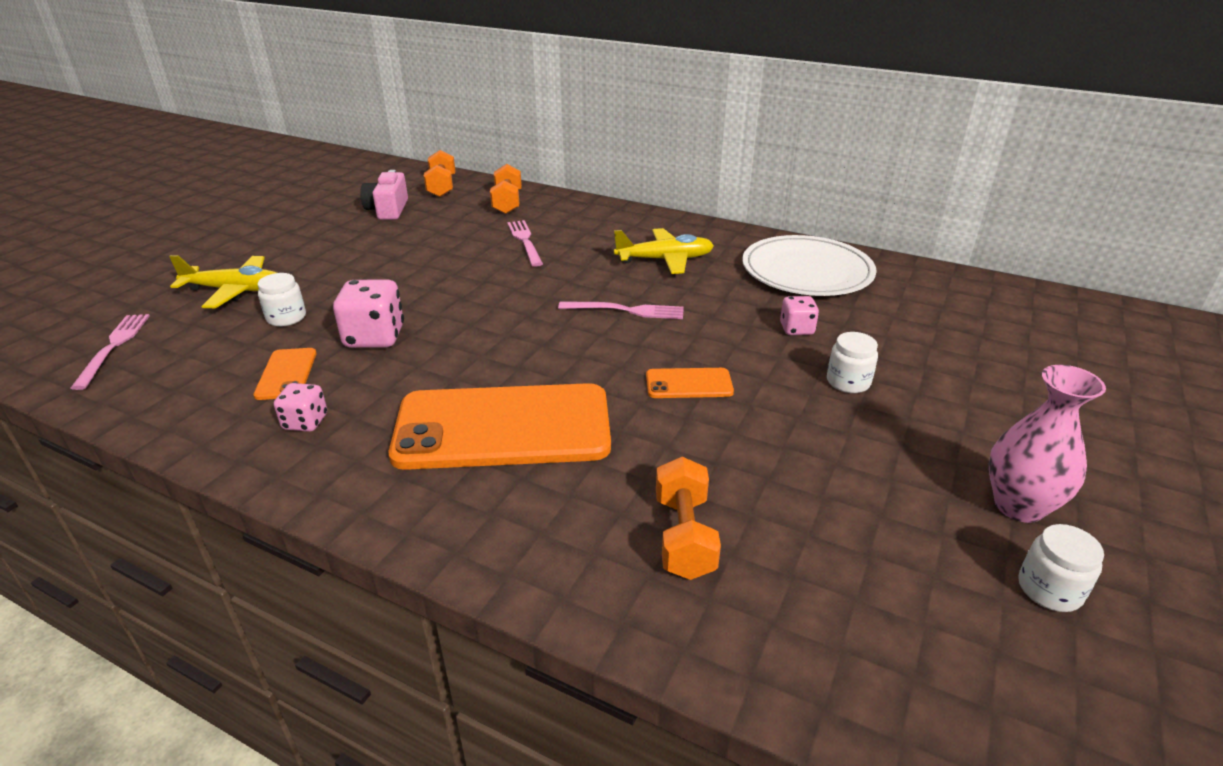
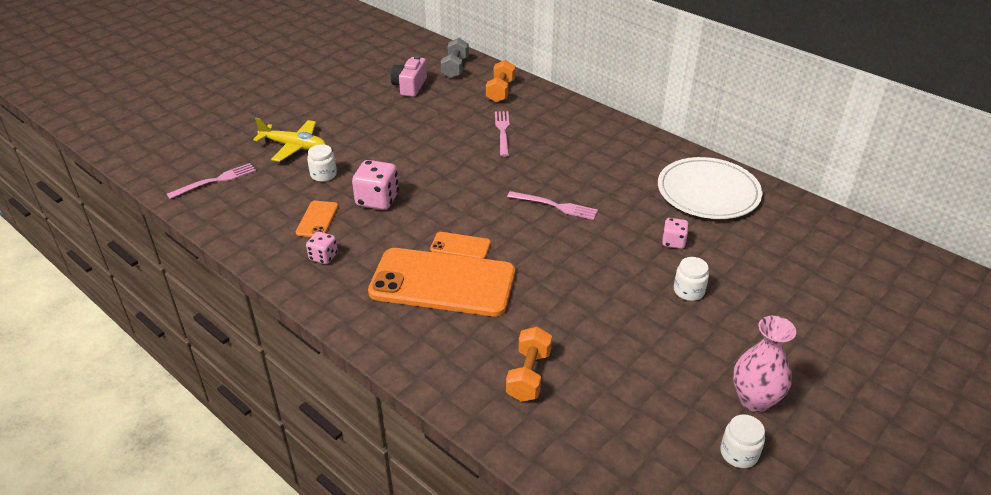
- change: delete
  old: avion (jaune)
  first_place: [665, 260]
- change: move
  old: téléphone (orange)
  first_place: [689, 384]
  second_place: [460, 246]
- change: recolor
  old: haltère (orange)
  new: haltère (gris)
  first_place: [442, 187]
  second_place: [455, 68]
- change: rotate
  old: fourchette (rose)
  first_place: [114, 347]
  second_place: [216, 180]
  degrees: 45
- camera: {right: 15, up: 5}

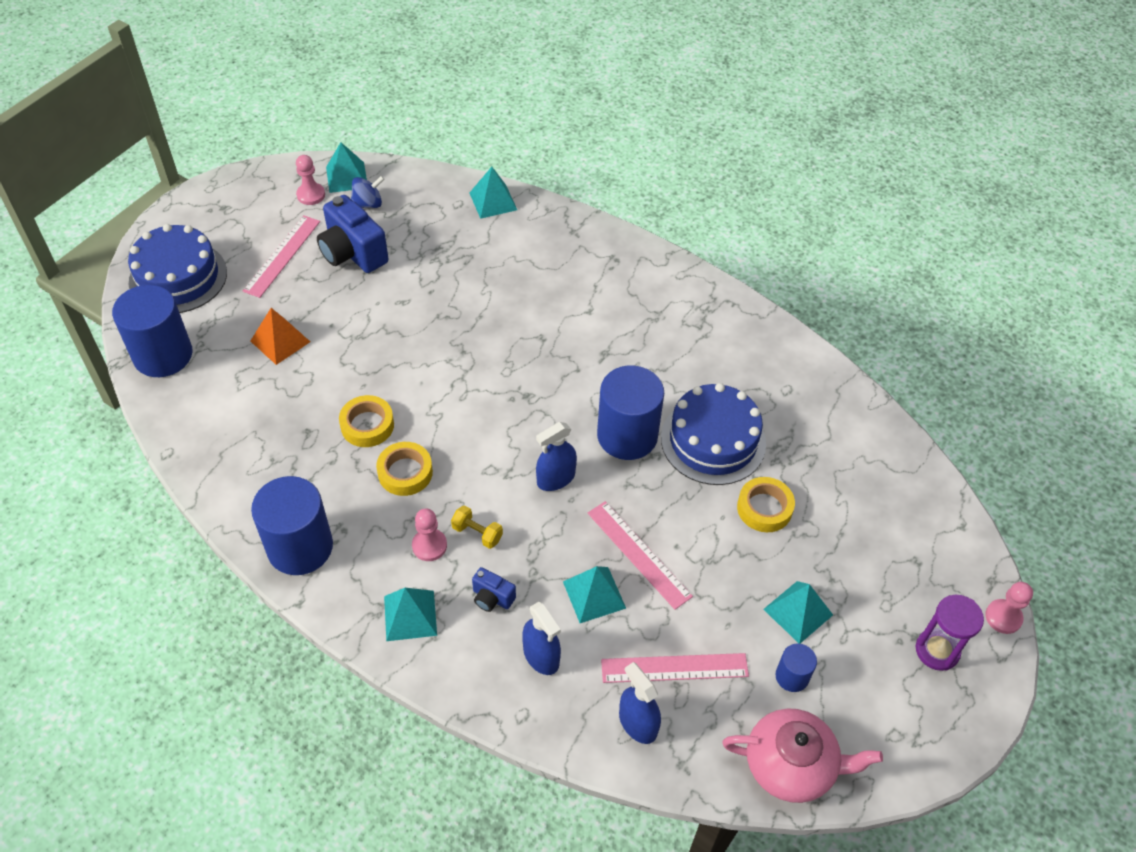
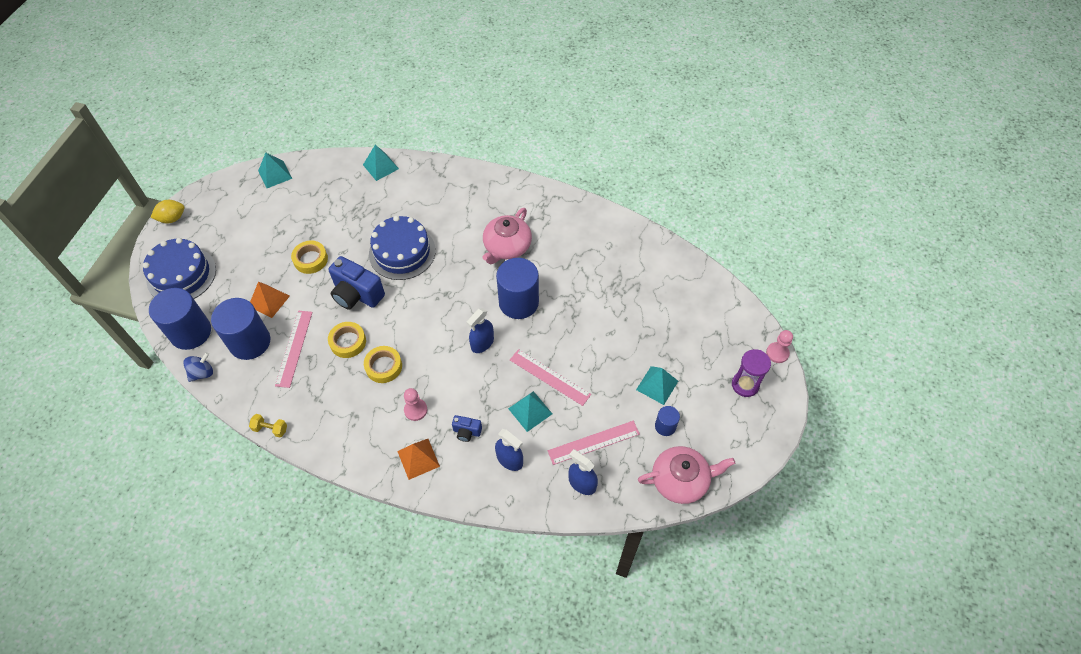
- change: delete
  old: pion (rose)
  first_place: [311, 195]
- change: insert
  new: citron (jaune)
  second_place: [172, 218]
- change: insert
  new: théière (rose)
  second_place: [507, 247]
- change: move
  old: règle (rose)
  first_place: [282, 256]
  second_place: [294, 348]
- change: move
  old: cylindre (bleu)
  first_place: [300, 547]
  second_place: [250, 342]
- change: move
  old: appareil photo (bleu)
  first_place: [353, 253]
  second_place: [357, 294]
- change: move
  old: toupie (bleu)
  first_place: [368, 204]
  second_place: [202, 373]
- change: move
  old: haltère (jaune)
  first_place: [477, 533]
  second_place: [270, 429]
- change: move
  old: gâteau (bleu)
  first_place: [713, 440]
  second_place: [402, 252]
- change: move
  old: ruban adhésif (jaune)
  first_place: [764, 508]
  second_place: [310, 259]
- change: recolor
  old: pyramide (turquoise)
  new: pyramide (orange)
  first_place: [410, 615]
  second_place: [418, 459]
- camera: {right: -15, up: 5}

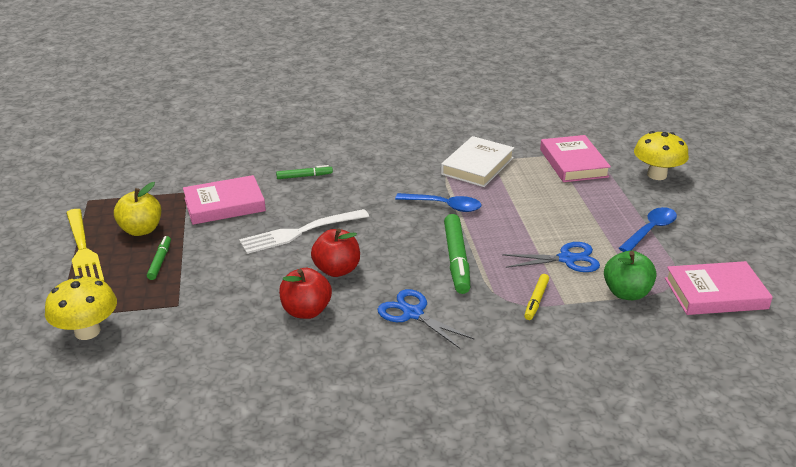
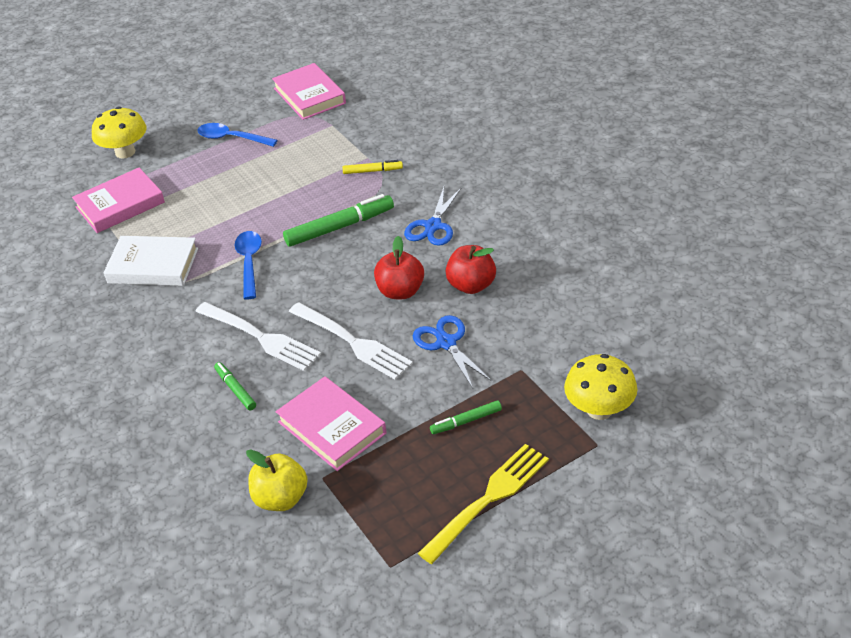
- change: delete
  old: pomme (vert)
  first_place: [626, 293]
- change: insert
  new: fourchette (blanc)
  second_place: [259, 337]
- change: move
  old: pomme (jaune)
  first_place: [141, 230]
  second_place: [281, 498]
- change: move
  old: ciseaux (bleu)
  first_place: [567, 259]
  second_place: [446, 343]
- camera: {right: -110, up: 10}

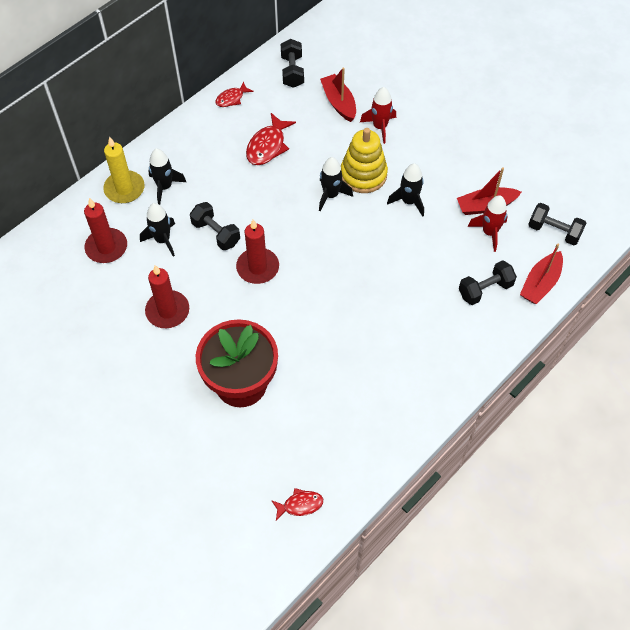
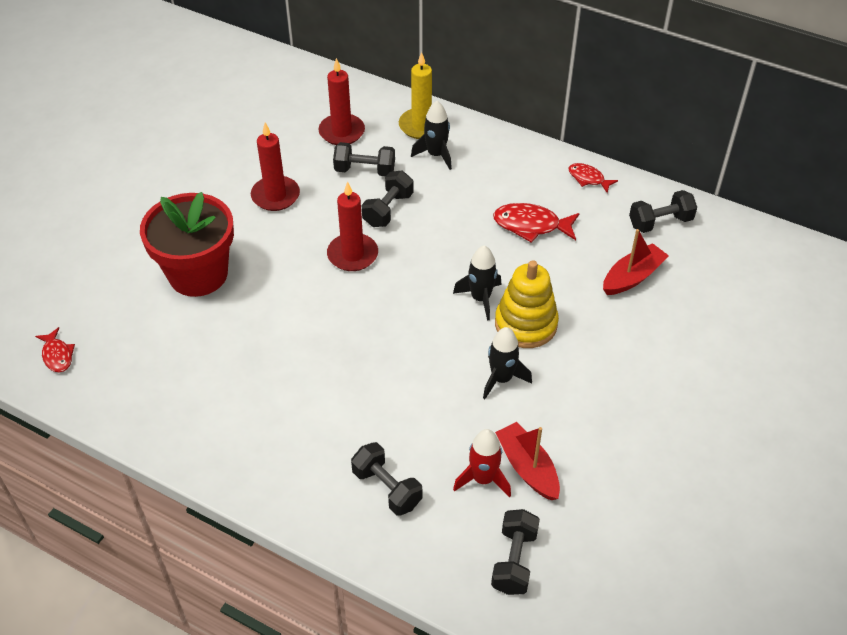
- change: delete
  old: fusée (rouge)
  first_place: [380, 127]
- change: delete
  old: bateau (rouge)
  first_place: [540, 283]
- change: replace
  old: fusée (noir)
  new: haltère (noir)
  first_place: [162, 240]
  second_place: [365, 170]
- camera: {right: 75, up: -10}

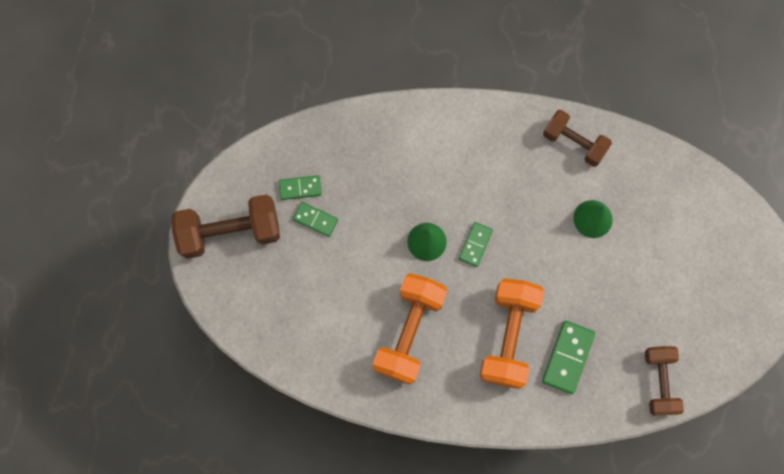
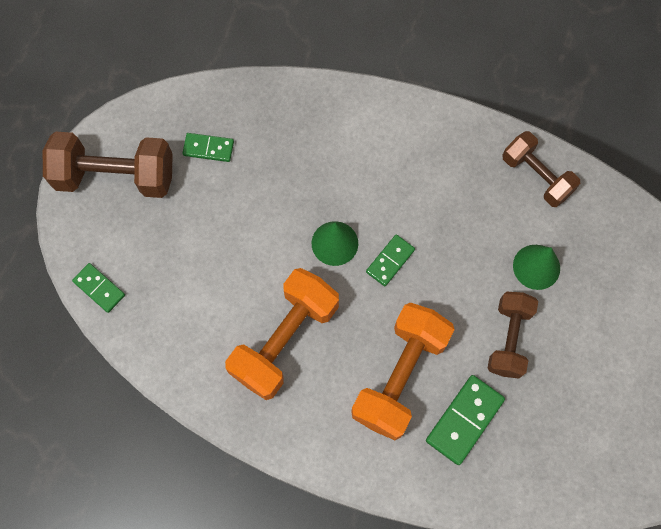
- change: move
  old: domino (vert)
  first_place: [315, 219]
  second_place: [99, 288]
- change: move
  old: haltère (marron)
  first_place: [659, 381]
  second_place: [509, 339]
- camera: {right: 15, up: -5}

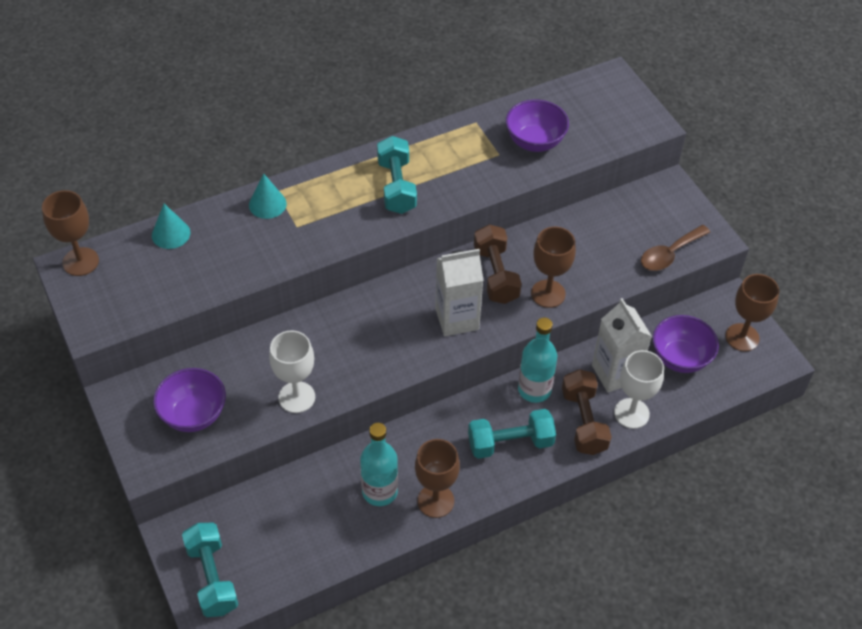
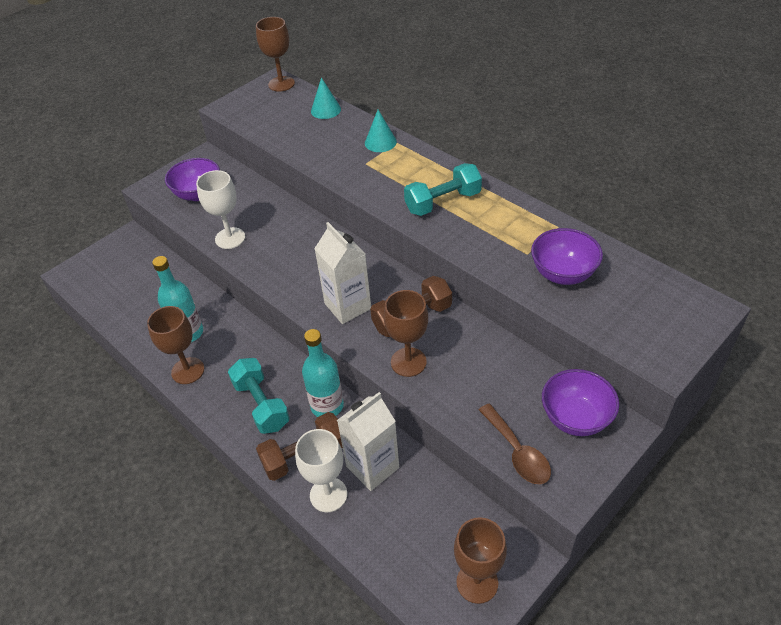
- change: delete
  old: haltère (turquoise)
  first_place: [212, 577]
- change: move
  old: bol (violet)
  first_place: [680, 358]
  second_place: [575, 418]
- change: rotate
  old: cuillère (marron)
  first_place: [669, 254]
  second_place: [517, 452]
  degrees: -150
- camera: {right: 75, up: -5}

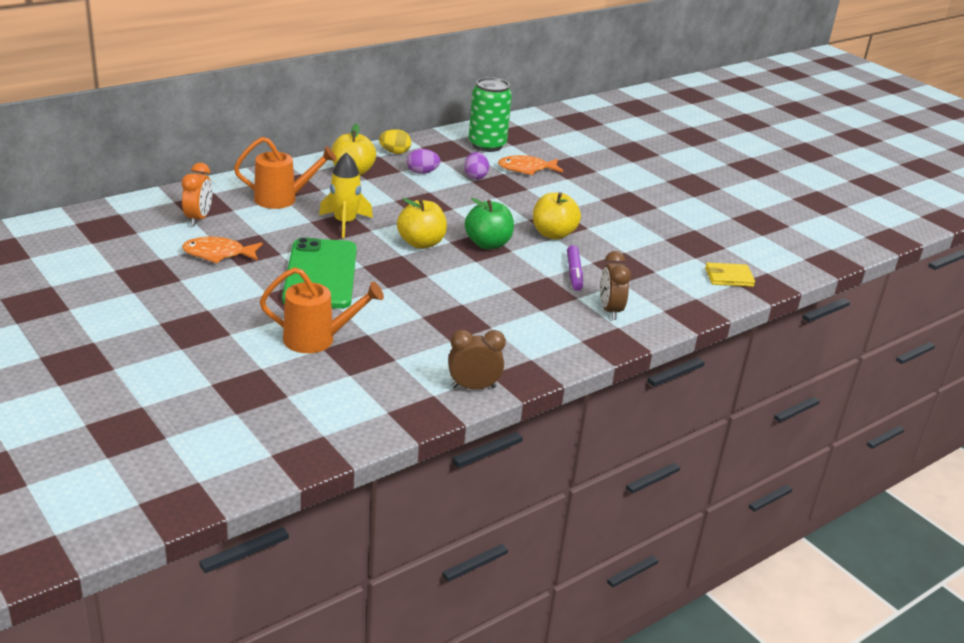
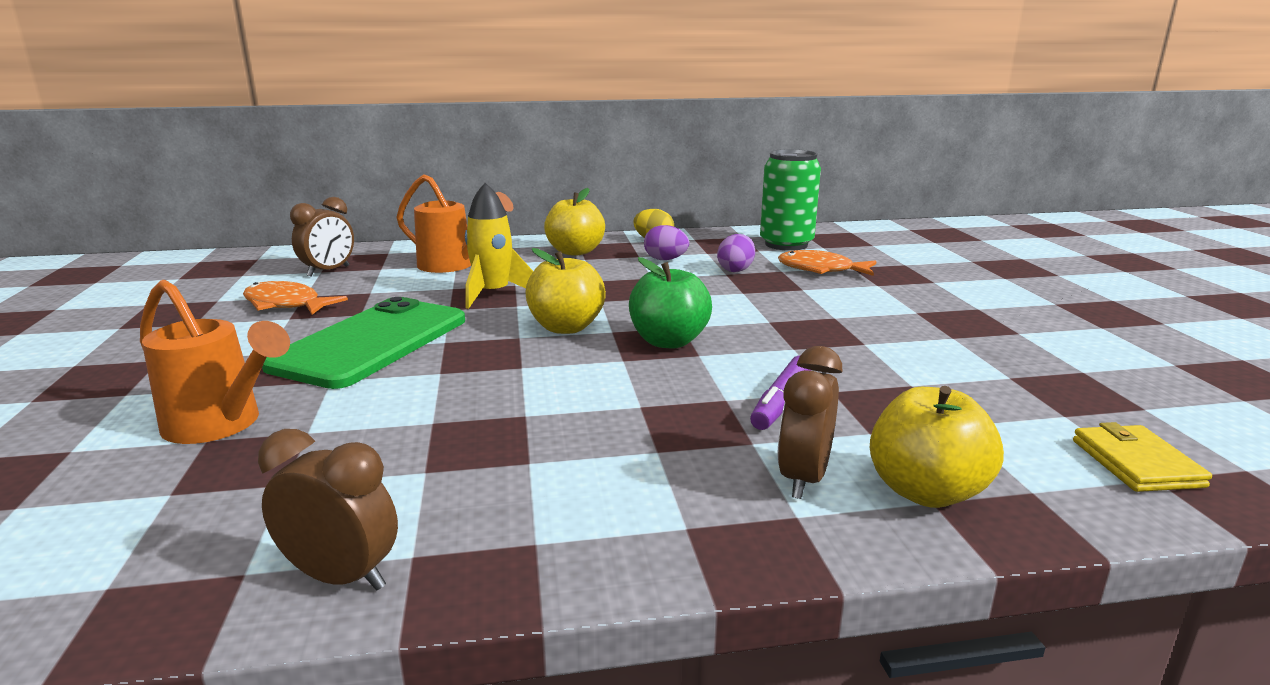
- change: move
  old: pomme (jaune)
  first_place: [553, 234]
  second_place: [925, 492]
- change: recolor
  old: réveil (orange)
  new: réveil (marron)
  first_place: [198, 219]
  second_place: [328, 271]
- change: rotate
  old: portefeuille (jaune)
  first_place: [728, 277]
  second_place: [1136, 463]
  degrees: 60
- camera: {right: 30, up: -10}

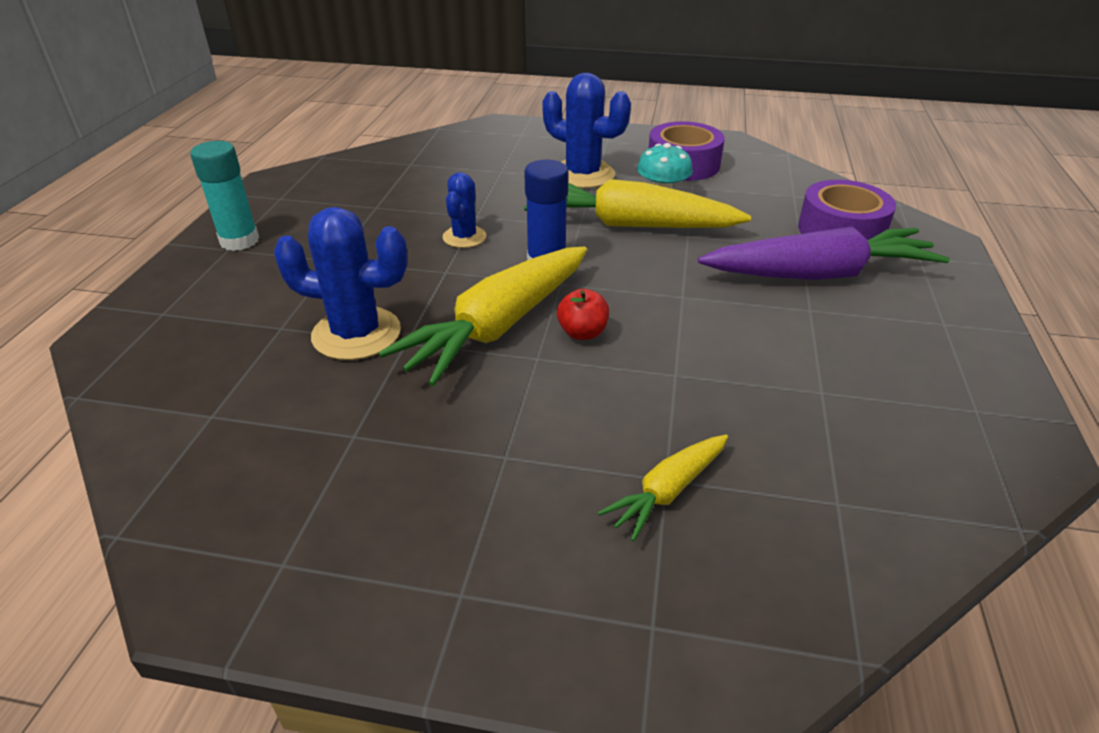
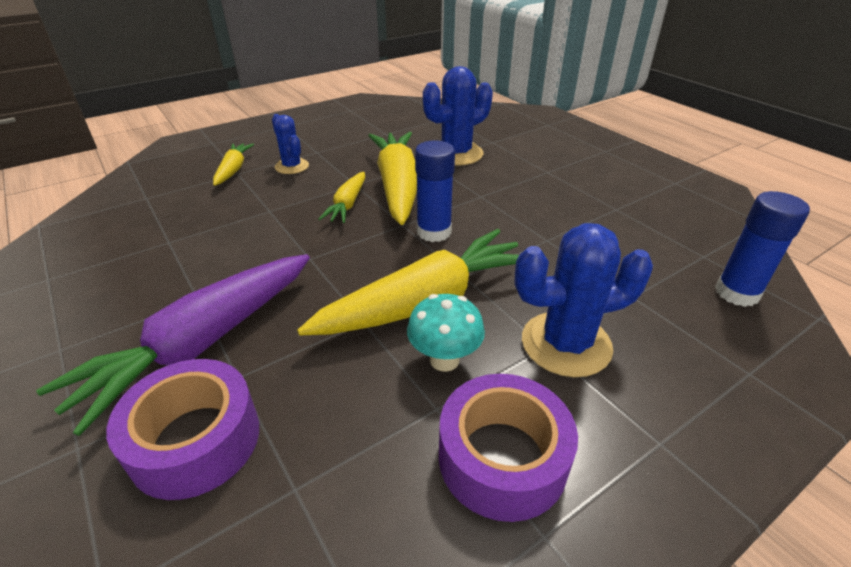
- change: delete
  old: bâton de colle (turquoise)
  first_place: [239, 241]
- change: insert
  new: bâton de colle (bleu)
  second_place: [737, 293]
- change: move
  old: cactus (bleu)
  first_place: [464, 237]
  second_place: [292, 166]
- change: replace
  old: pomme (rouge)
  new: carotte (jaune)
  first_place: [582, 333]
  second_place: [347, 205]
- camera: {right: 135, up: 0}

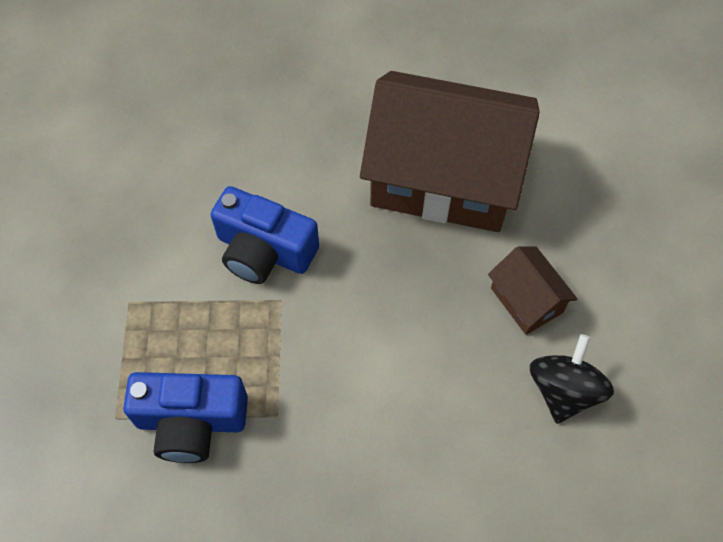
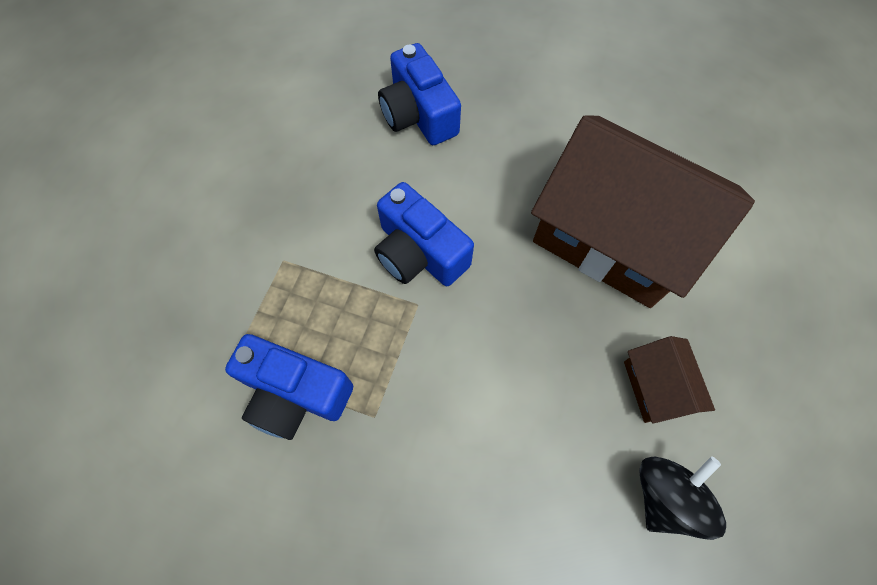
- change: insert
  new: appareil photo (bleu)
  second_place: [418, 114]
- camera: {right: 20, up: 5}

